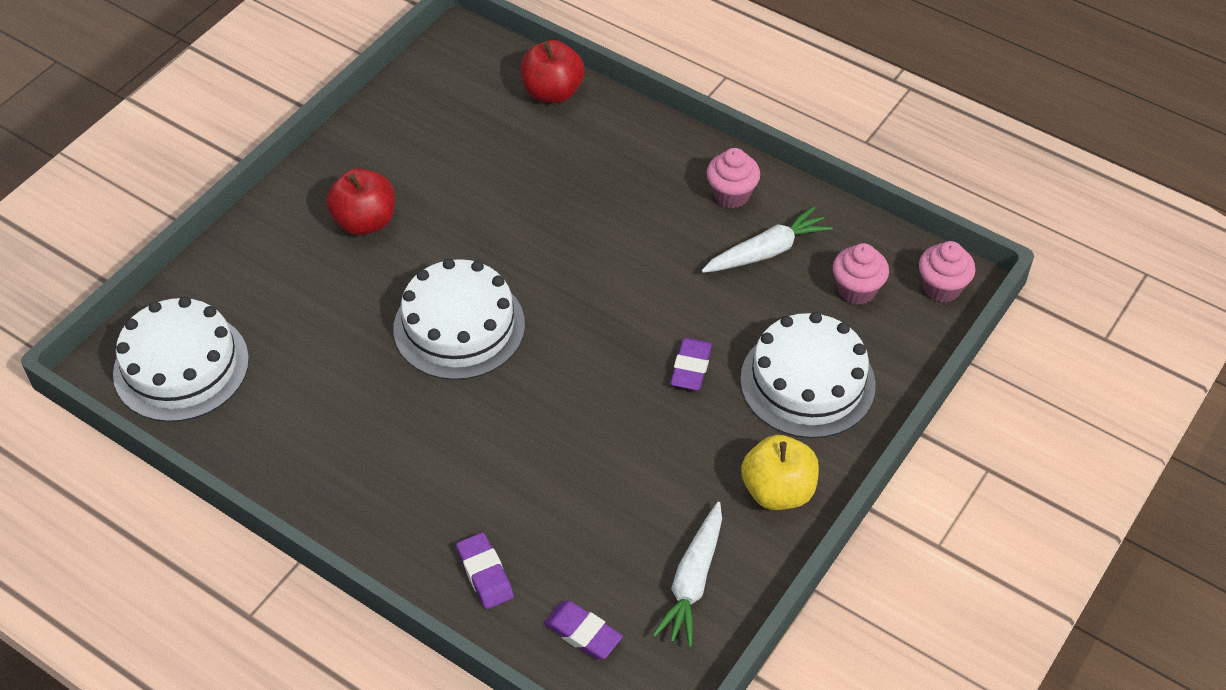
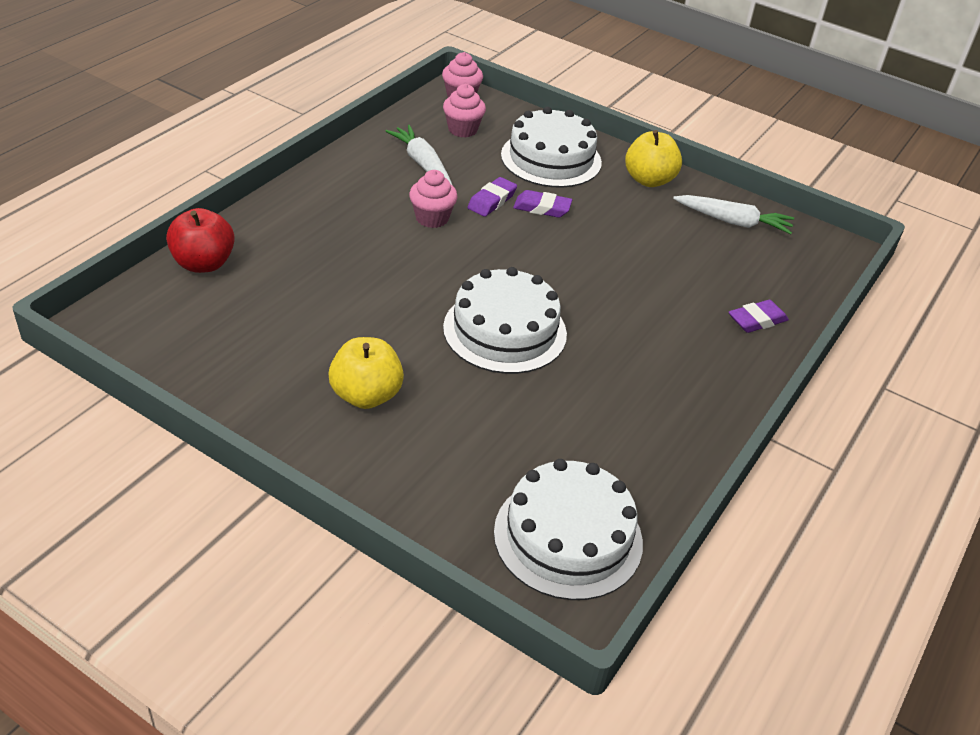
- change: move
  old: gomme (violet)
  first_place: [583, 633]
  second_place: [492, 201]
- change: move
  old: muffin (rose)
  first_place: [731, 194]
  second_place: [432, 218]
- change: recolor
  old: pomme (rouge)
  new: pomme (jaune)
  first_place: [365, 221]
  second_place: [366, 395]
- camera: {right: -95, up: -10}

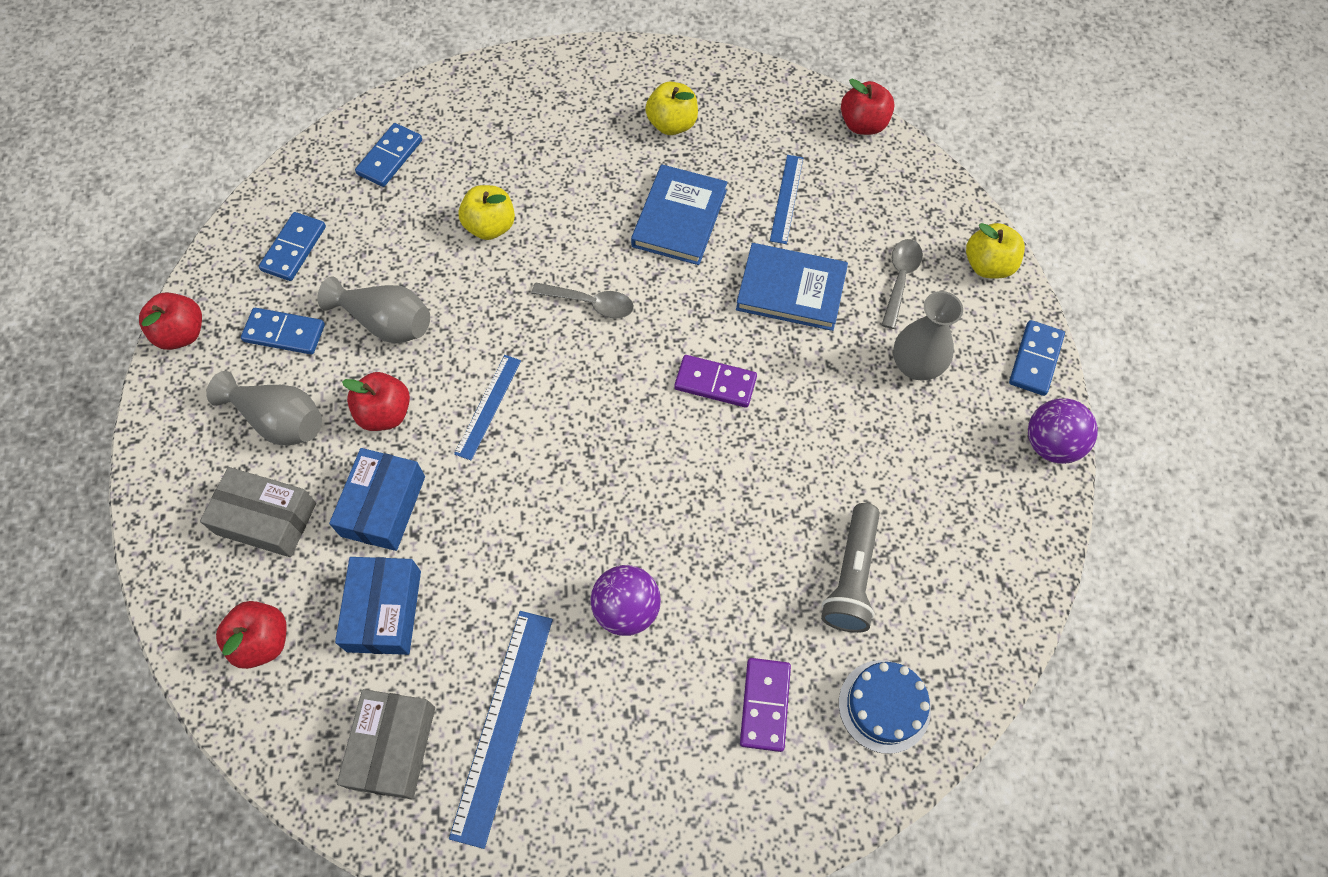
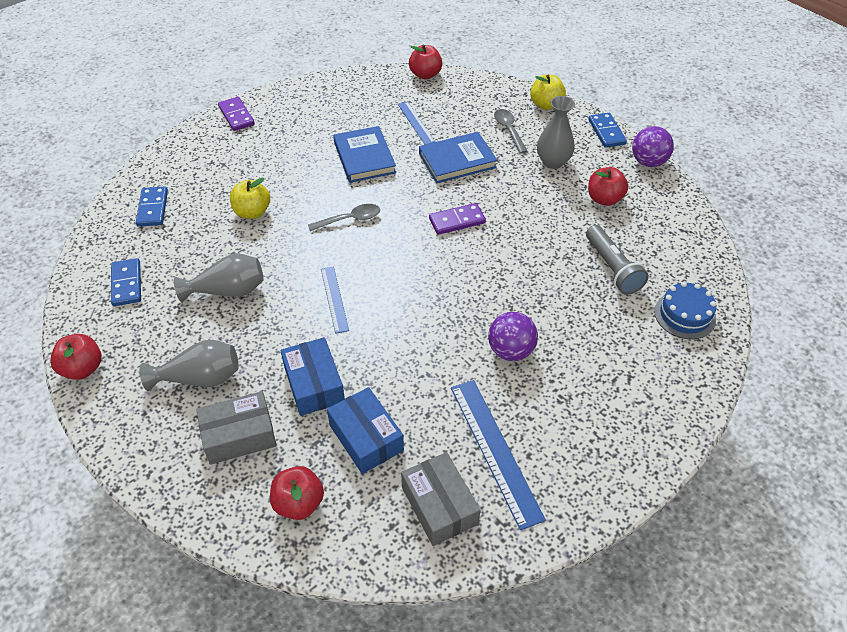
- change: delete
  old: domino (bleu)
  first_place: [284, 333]
- change: delete
  old: pomme (jaune)
  first_place: [672, 124]
- change: move
  old: pomme (rouge)
  first_place: [385, 413]
  second_place: [604, 199]
- change: move
  old: domino (violet)
  first_place: [765, 705]
  second_place: [236, 116]
- camera: {right: -35, up: -15}

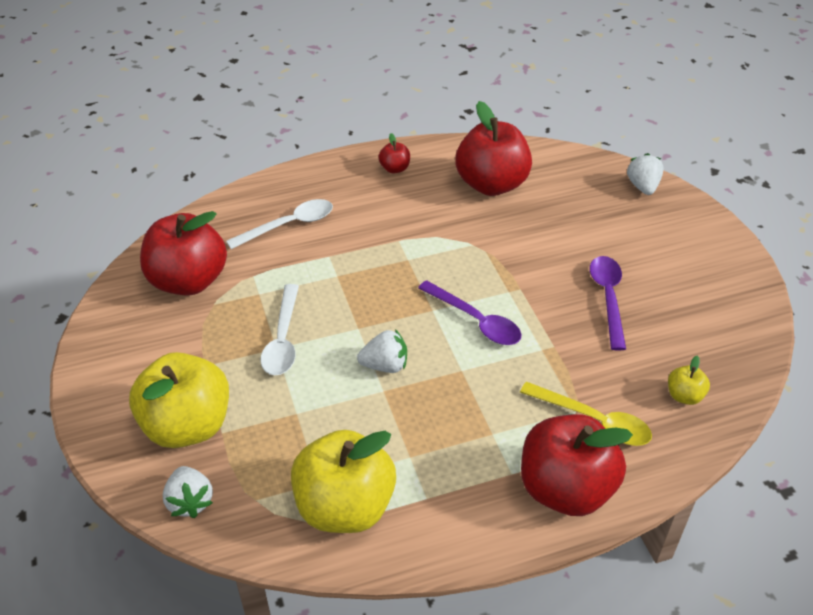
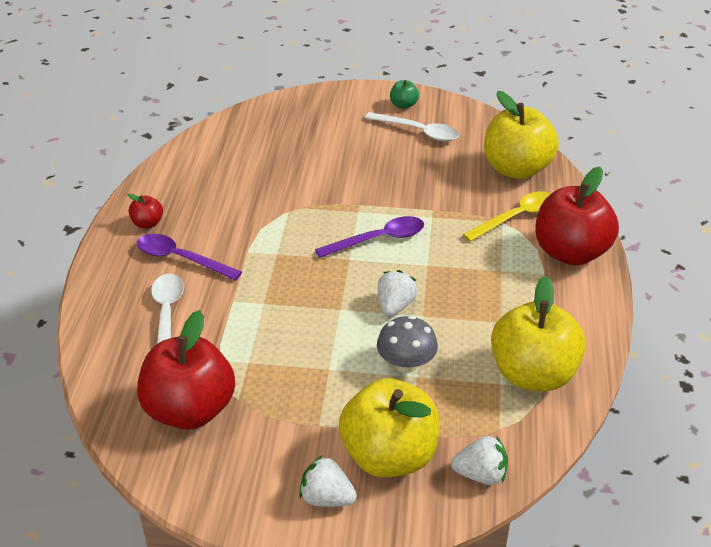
- change: delete
  old: pomme (rouge)
  first_place: [491, 184]
- change: insert
  new: champignon (gris)
  second_place: [406, 364]
- change: insert
  new: pomme (vert)
  second_place: [403, 105]
- change: move
  old: cuillère (blanc)
  first_place: [283, 339]
  second_place: [418, 132]
- change: move
  old: cuillère (violet)
  first_place: [608, 298]
  second_place: [181, 259]
- change: move
  old: fraise (blanc)
  first_place: [643, 187]
  second_place: [326, 498]
- change: resize
  old: pomme (jaune)
  first_place: [684, 396]
  second_place: [516, 169]
  factor: 2.3
- camera: {right: -65, up: -5}

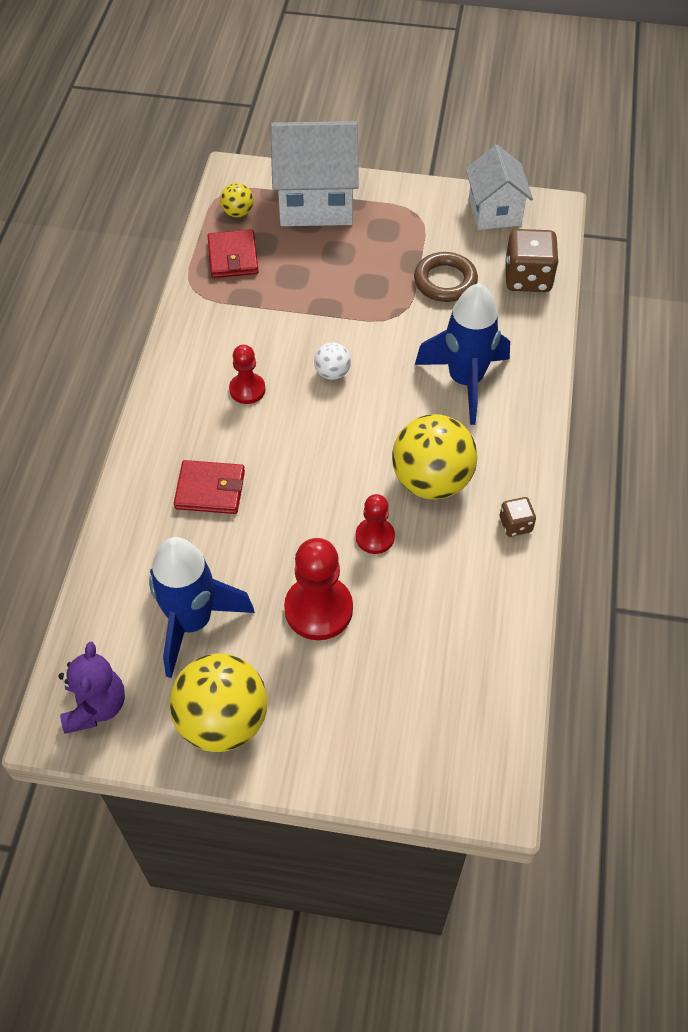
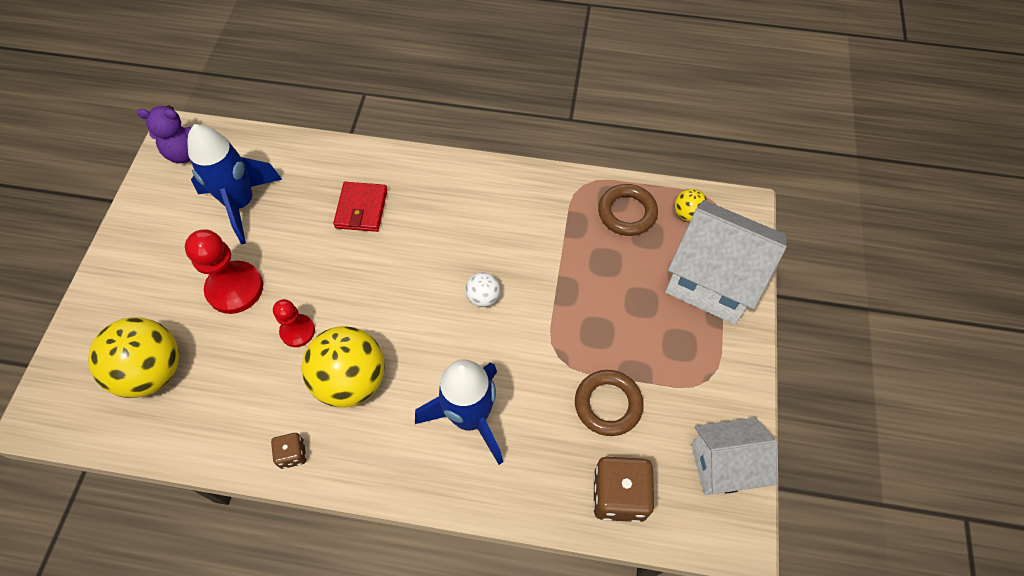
- change: delete
  old: pion (rouge)
  first_place: [247, 389]
- change: move
  old: balle (jaune)
  first_place: [223, 721]
  second_place: [152, 371]
- change: replace
  old: portefeuille (rouge)
  new: anneau (marron)
  first_place: [233, 257]
  second_place: [627, 213]
- change: rotate
  old: maison (blanc)
  first_place: [316, 202]
  second_place: [712, 281]
  degrees: -60
- camera: {right: 90, up: 5}

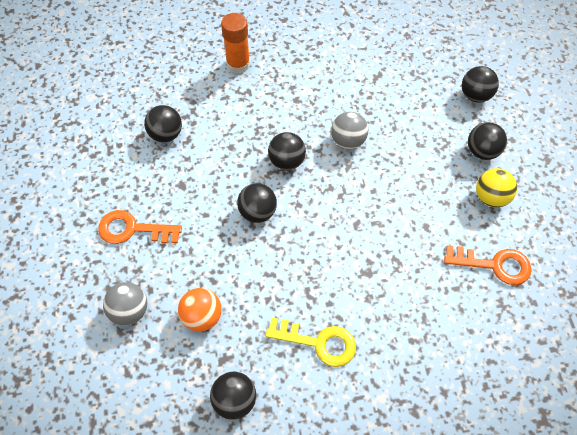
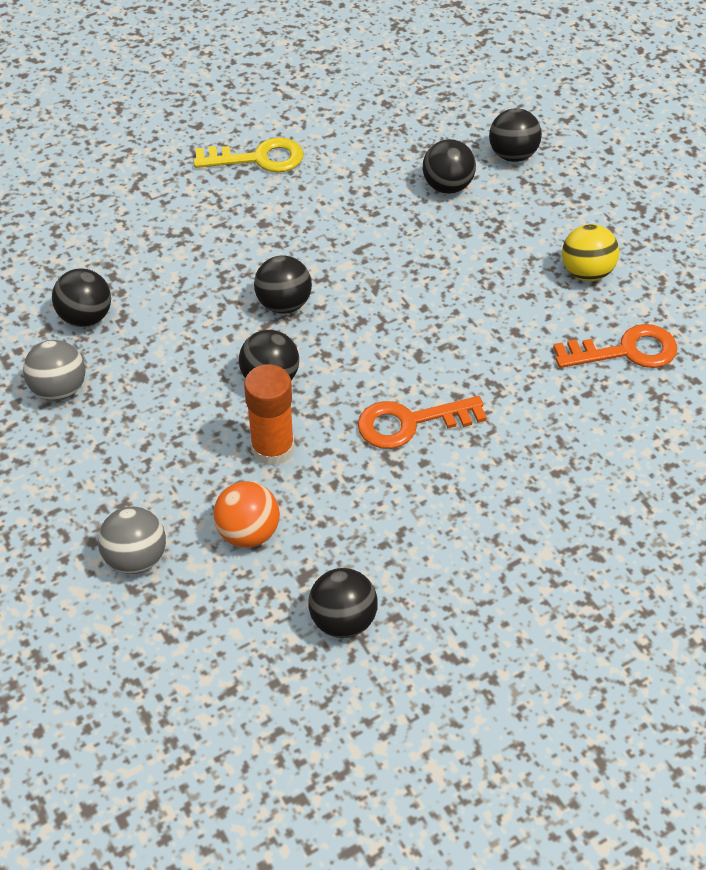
- change: move
  old: clé (orange)
  first_place: [133, 229]
  second_place: [410, 423]
- change: move
  old: bâton de colle (orange)
  first_place: [238, 64]
  second_place: [273, 448]
- change: move
  old: clé (jaune)
  first_place: [318, 342]
  second_place: [258, 158]
- change: move
  old: balle (gris)
  first_place: [348, 141]
  second_place: [59, 389]
- change: move
  old: balle (noir)
  first_place: [482, 151]
  second_place: [447, 186]
- camera: {right: -20, up: -10}

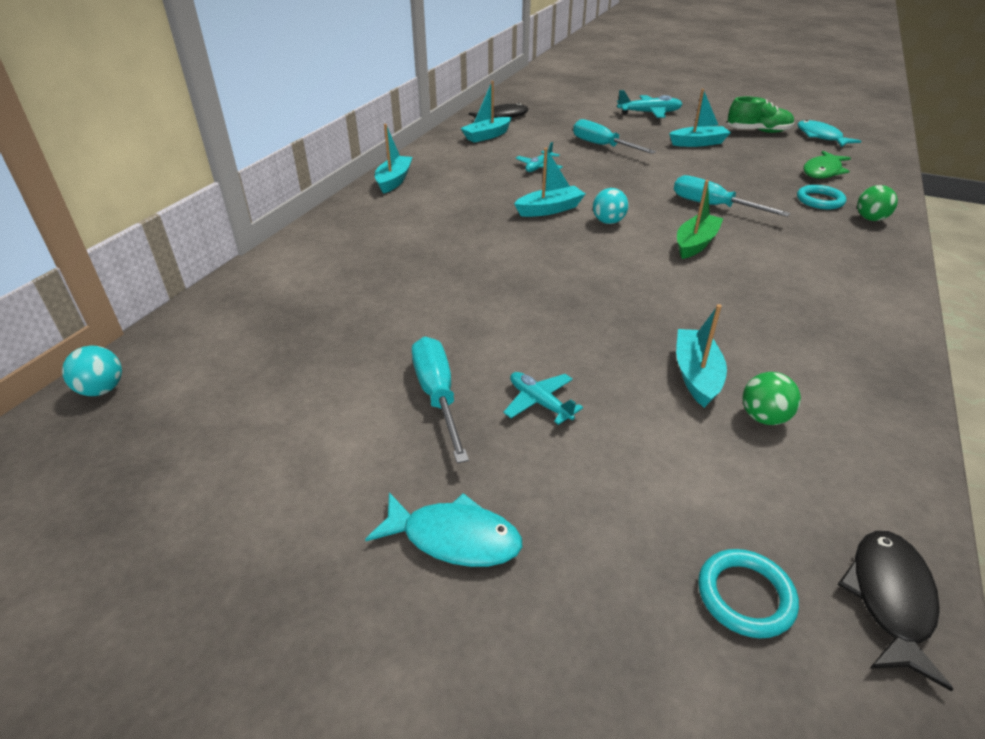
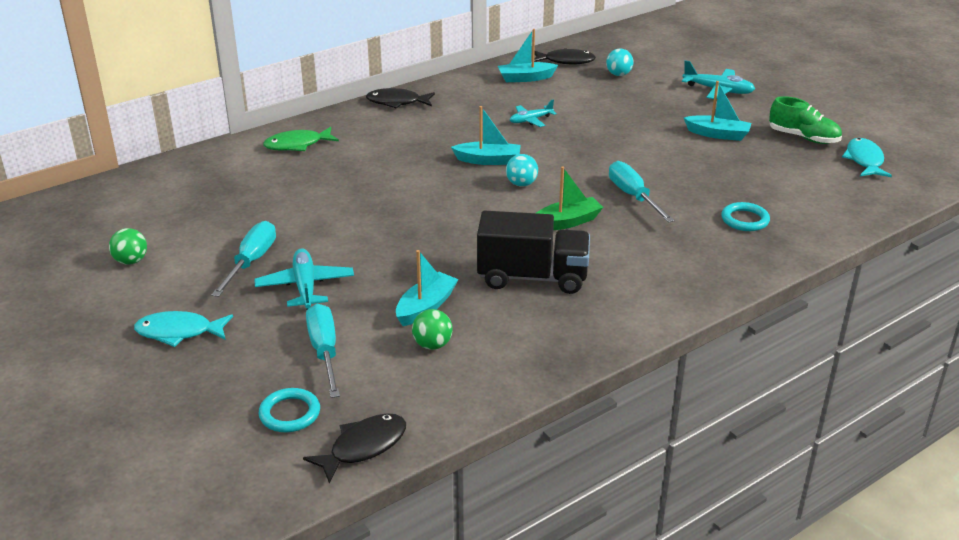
- change: insert
  new: camion (noir)
  second_place: [532, 277]
- change: move
  old: balle (turquoise)
  first_place: [102, 390]
  second_place: [618, 74]
- change: move
  old: tournevis (turquoise)
  first_place: [602, 146]
  second_place: [324, 351]
- change: move
  old: poisson (vert)
  first_place: [823, 171]
  second_place: [297, 145]
- change: move
  old: balle (vert)
  first_place: [870, 219]
  second_place: [131, 261]
- change: replace
  old: bateau (turquoise)
  new: poisson (noir)
  first_place: [394, 181]
  second_place: [397, 102]
- change: rotate
  old: poisson (turquoise)
  first_place: [454, 538]
  second_place: [179, 332]
  degrees: 135
- change: resize
  old: avion (turquoise)
  first_place: [539, 403]
  second_place: [305, 287]
  factor: 1.54
- camera: {right: 30, up: -5}

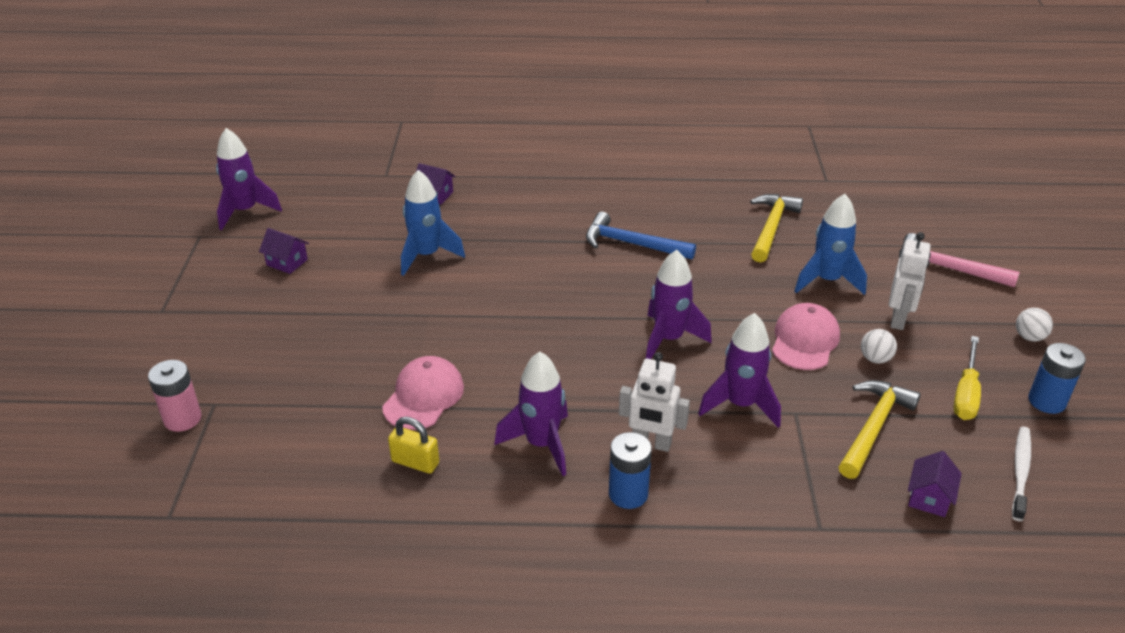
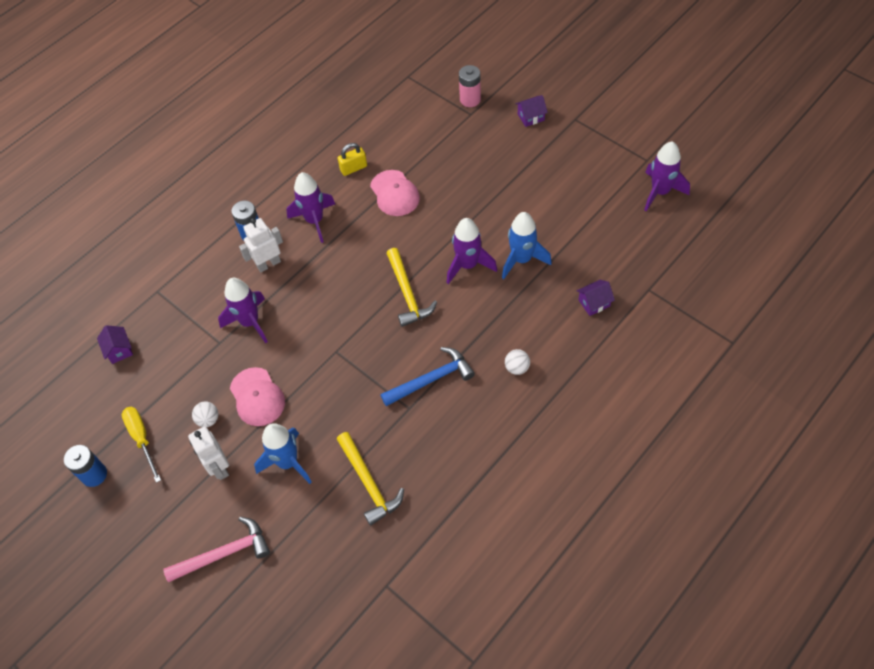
- change: delete
  old: brosse à dents (blanc)
  first_place: [1020, 471]
- change: move
  old: maison (violet)
  first_place: [287, 262]
  second_place: [531, 117]
- change: move
  old: fusée (violet)
  first_place: [669, 339]
  second_place: [468, 265]
- change: move
  old: marteau (jaune)
  first_place: [873, 427]
  second_place: [407, 294]
- change: move
  old: balle (blanc)
  first_place: [1029, 337]
  second_place: [517, 368]
- camera: {right: 135, up: 20}

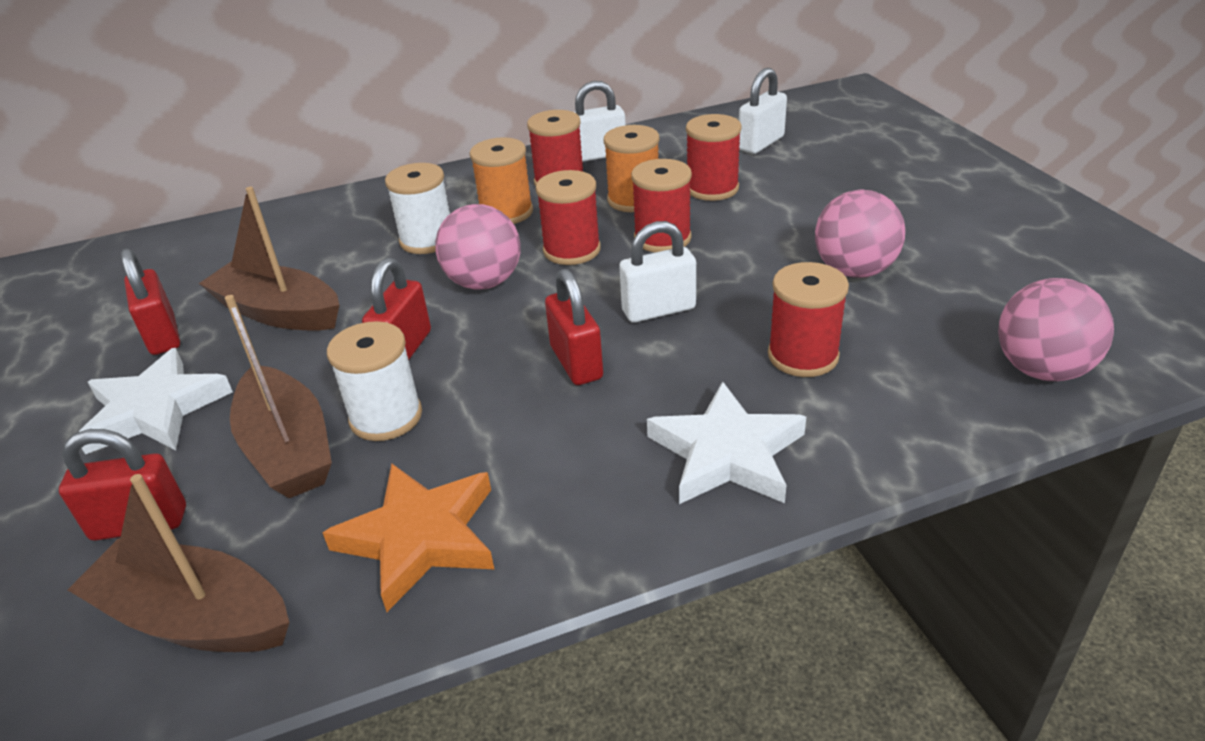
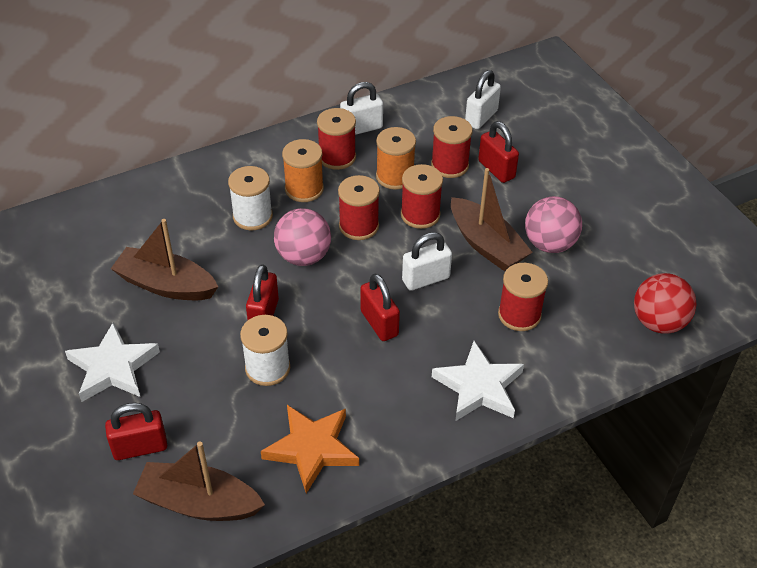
- change: move
  old: cadenas (rouge)
  first_place: [163, 335]
  second_place: [496, 169]
- change: move
  old: bateau (marron)
  first_place: [288, 449]
  second_place: [486, 244]
- change: recolor
  old: balle (rose)
  new: balle (rouge)
  first_place: [1041, 370]
  second_place: [658, 322]
- camera: {right: -10, up: 10}

